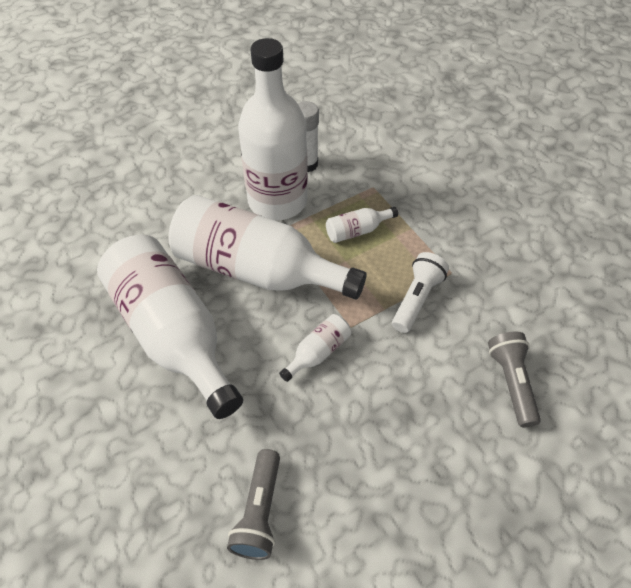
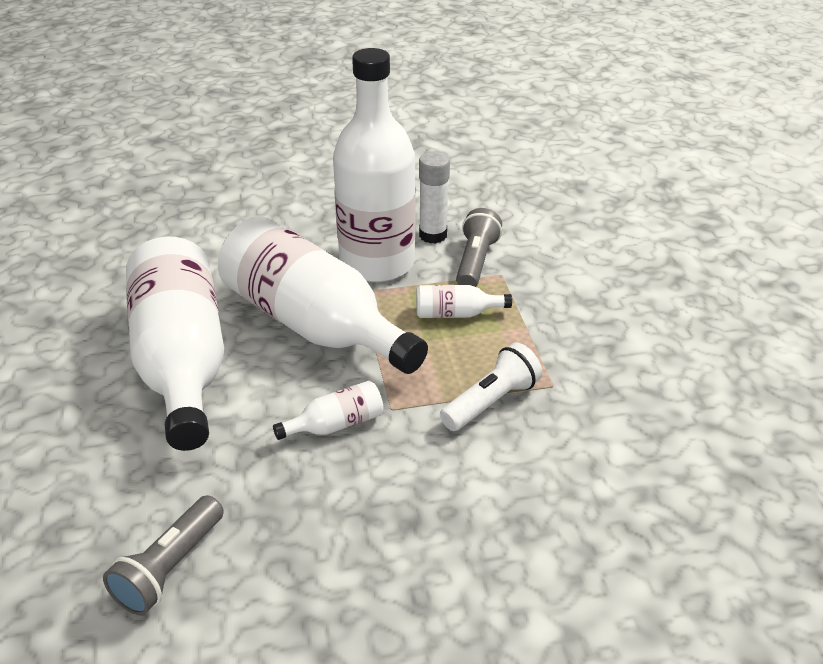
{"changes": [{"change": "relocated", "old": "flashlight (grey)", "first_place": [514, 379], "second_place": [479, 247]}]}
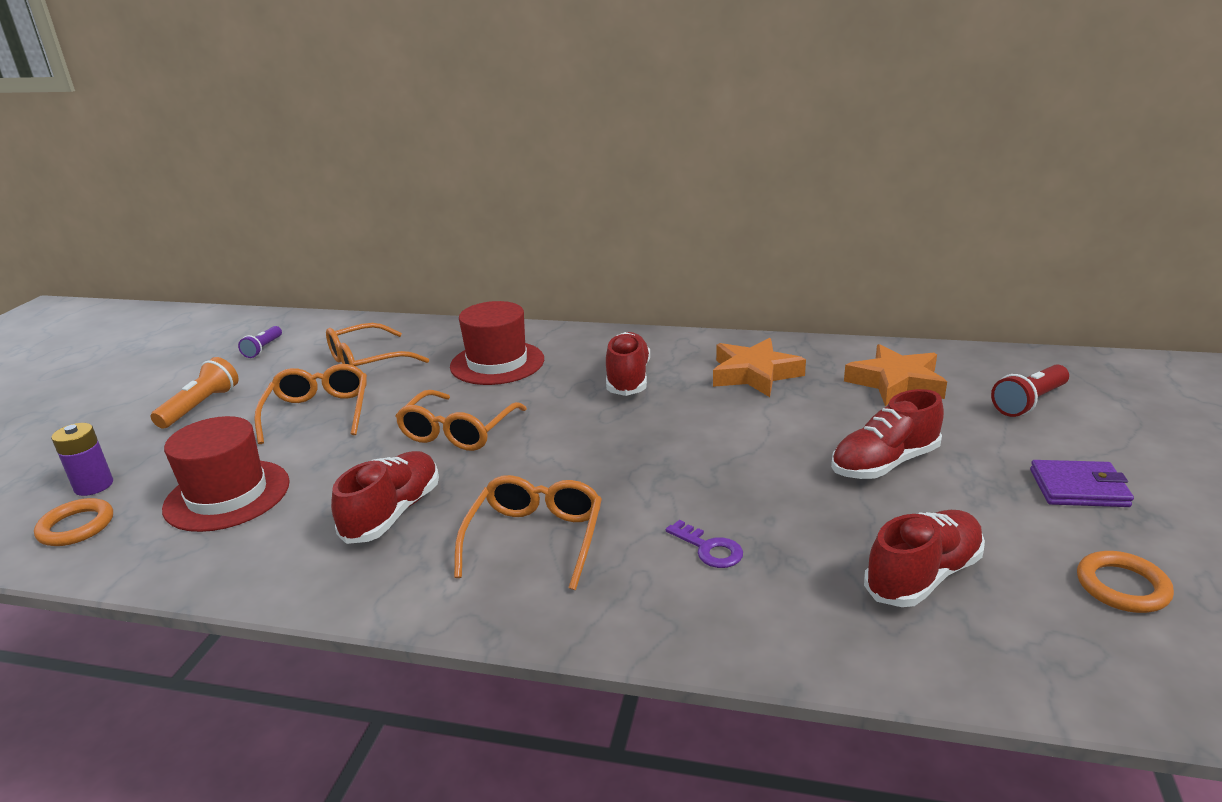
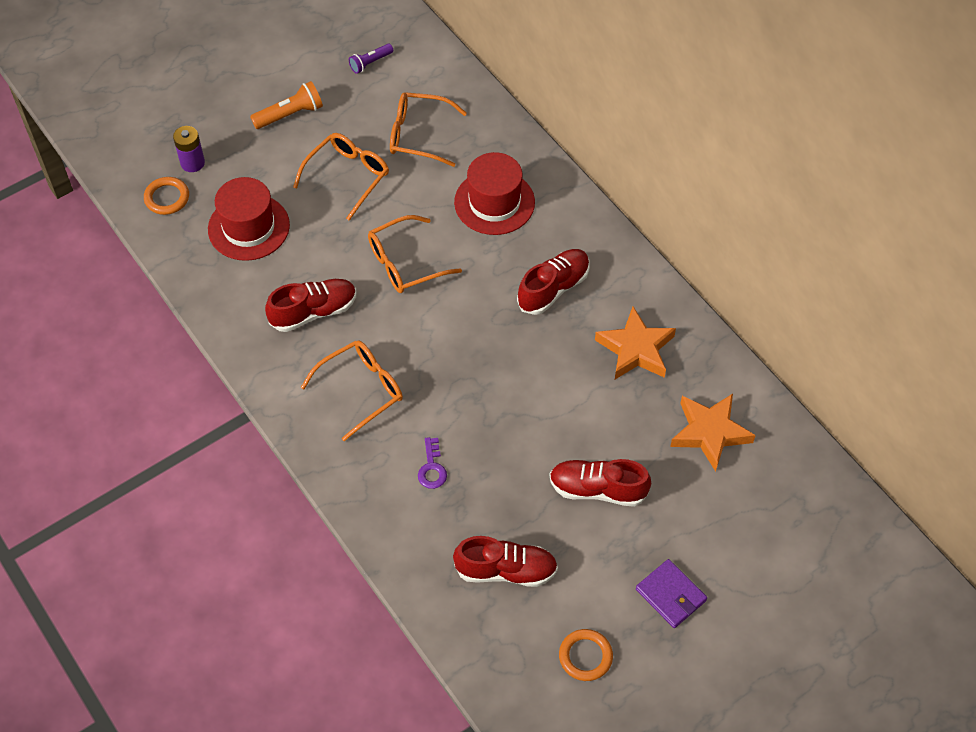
{"changes": [{"change": "missing", "old": "flashlight (red)", "first_place": [1030, 391]}]}
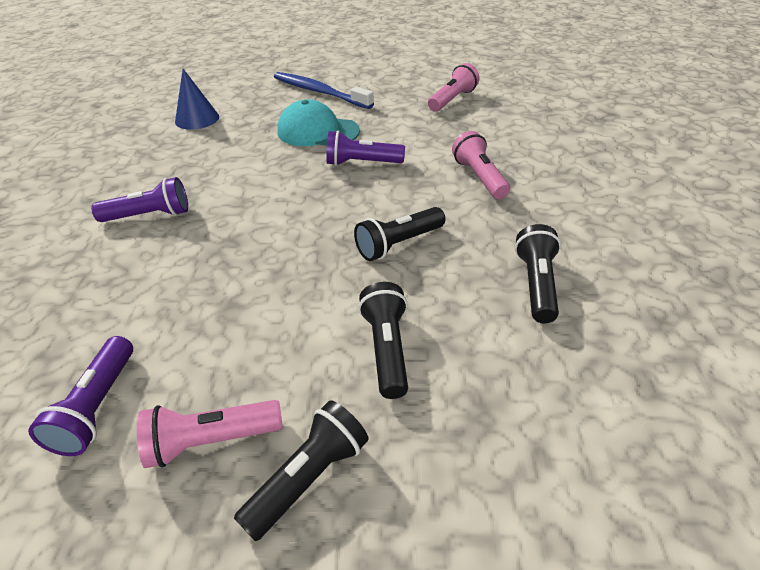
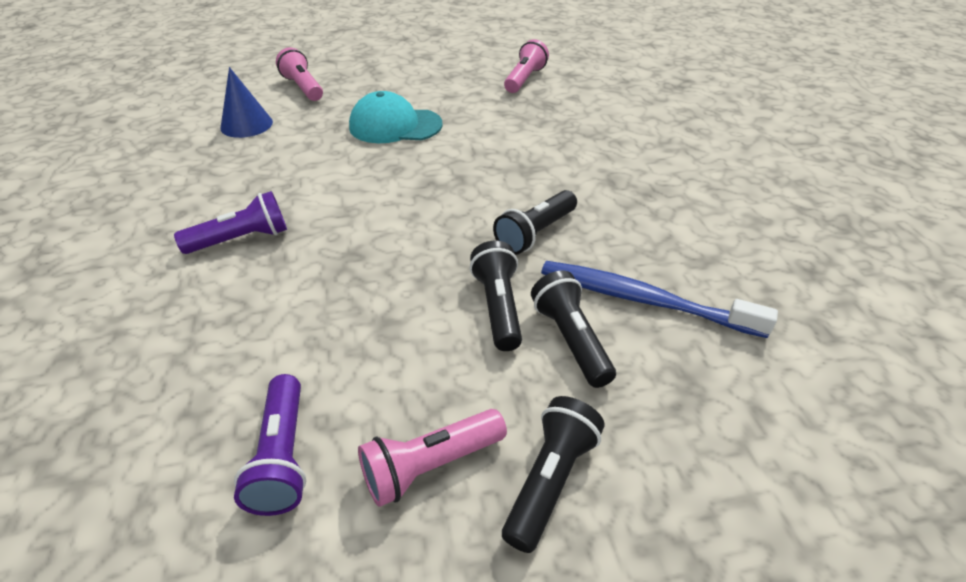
{"changes": [{"change": "relocated", "old": "toothbrush (blue)", "first_place": [324, 90], "second_place": [659, 299]}, {"change": "missing", "old": "flashlight (purple)", "first_place": [365, 148]}, {"change": "relocated", "old": "flashlight (pink)", "first_place": [481, 165], "second_place": [299, 74]}, {"change": "relocated", "old": "flashlight (black)", "first_place": [538, 273], "second_place": [496, 296]}]}
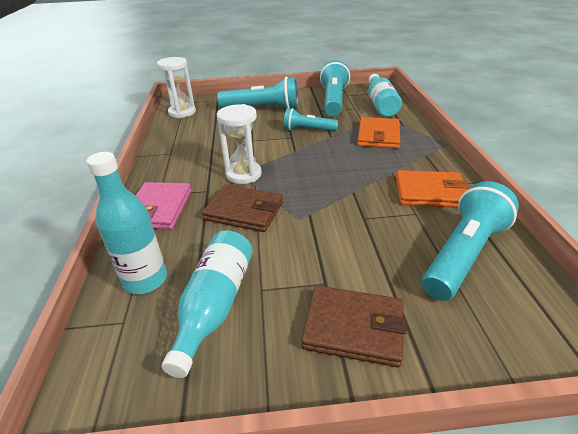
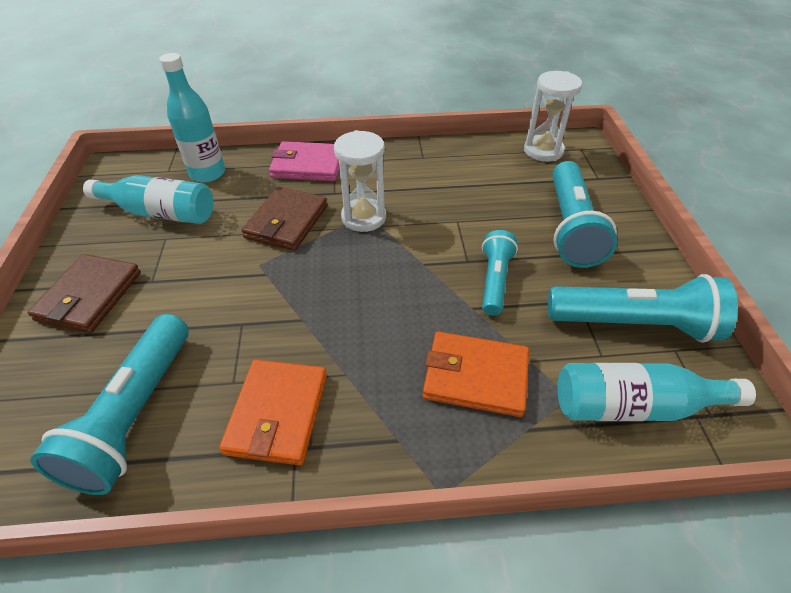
{"changes": [{"change": "spun", "old": "flashlight (turquoise)", "first_place": [470, 241], "second_place": [109, 404], "degrees": 60}]}
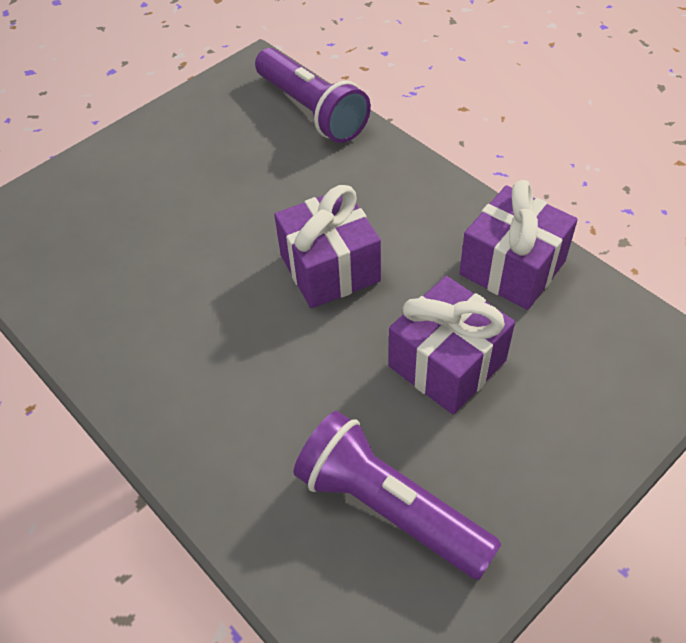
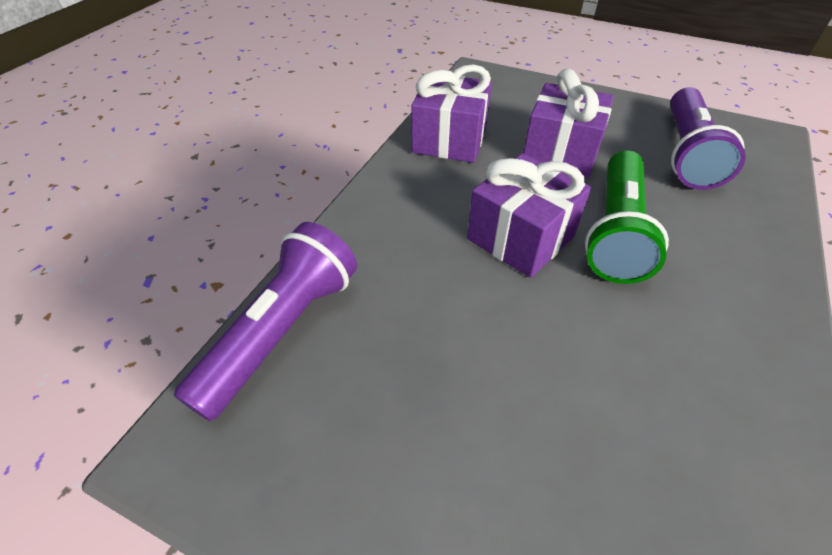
{"changes": [{"change": "appeared", "new": "flashlight (green)", "second_place": [627, 217]}]}
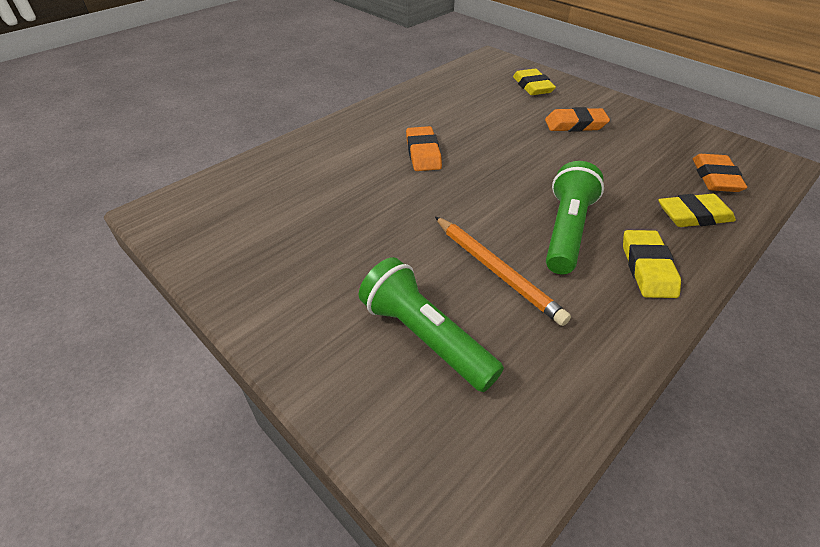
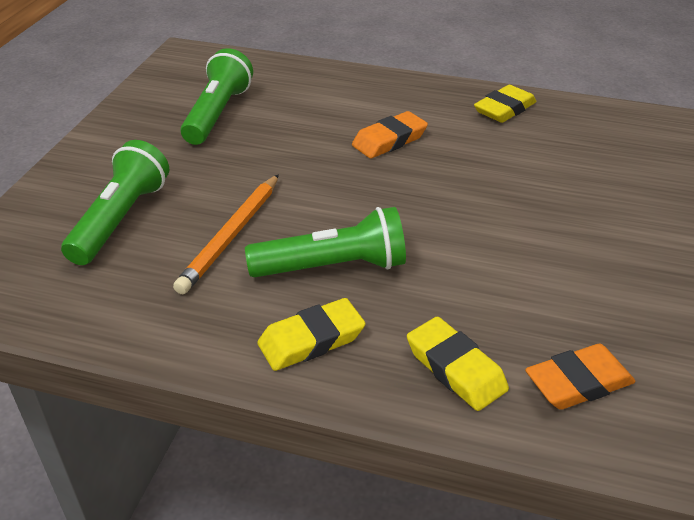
{"changes": [{"change": "relocated", "old": "eraser (yellow)", "first_place": [534, 82], "second_place": [505, 104]}, {"change": "missing", "old": "eraser (orange)", "first_place": [577, 119]}, {"change": "appeared", "new": "flashlight (green)", "second_place": [217, 96]}]}
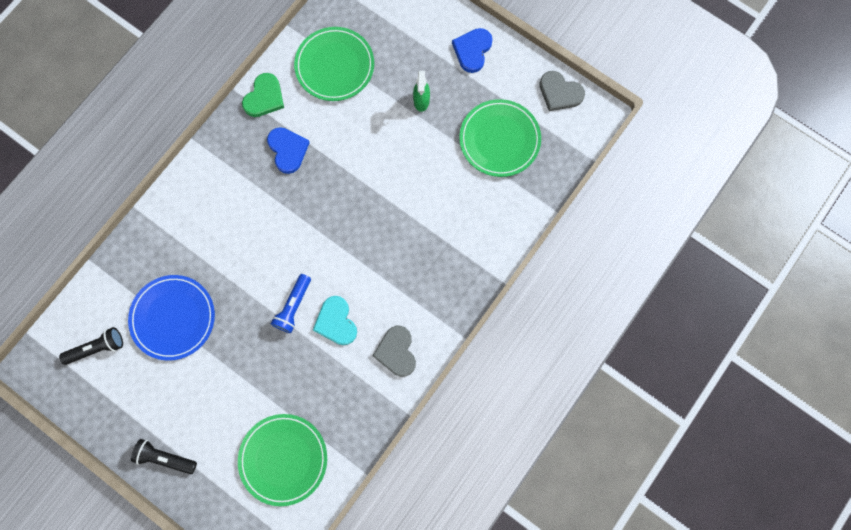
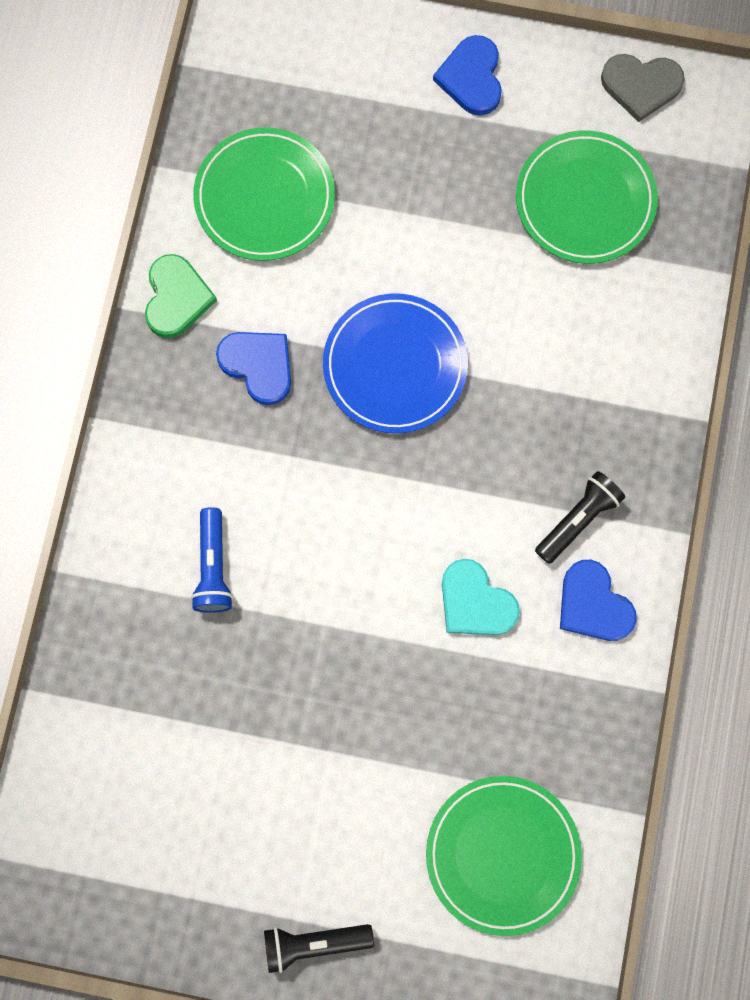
{"changes": [{"change": "missing", "old": "spray bottle (green)", "first_place": [421, 91]}, {"change": "relocated", "old": "flashlight (blue)", "first_place": [291, 303], "second_place": [212, 560]}, {"change": "relocated", "old": "plate (blue)", "first_place": [171, 318], "second_place": [395, 363]}, {"change": "colour", "old": "heart (grey)", "new": "heart (blue)", "first_place": [394, 351], "second_place": [598, 600]}, {"change": "relocated", "old": "flashlight (black)", "first_place": [91, 346], "second_place": [580, 517]}]}
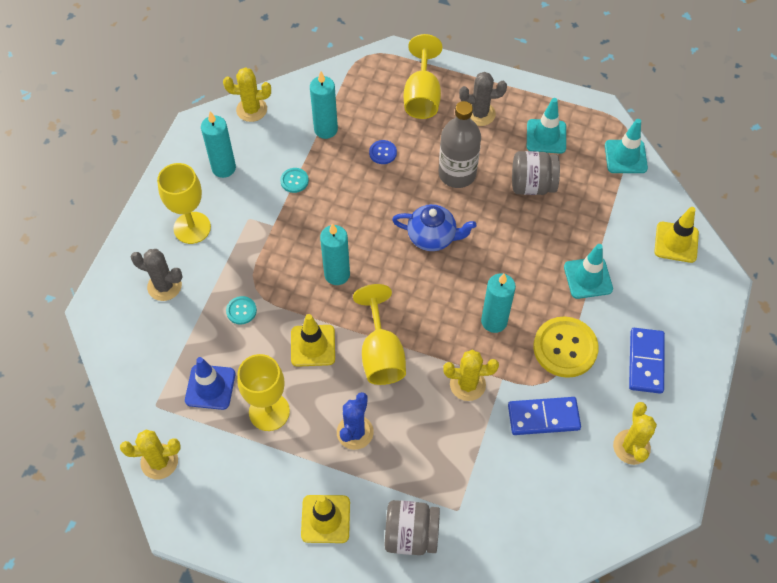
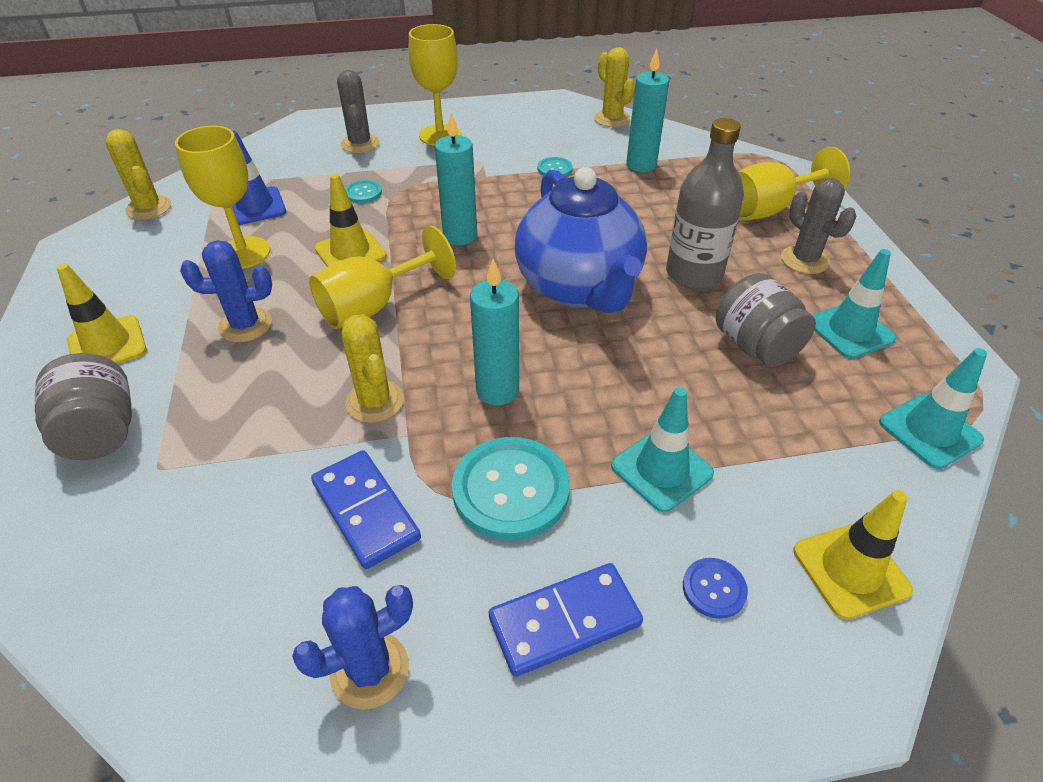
{"changes": [{"change": "missing", "old": "candle (turquoise)", "first_place": [218, 144]}, {"change": "relocated", "old": "button (blue)", "first_place": [383, 152], "second_place": [715, 588]}, {"change": "size", "old": "teapot (blue)", "first_place": [434, 227], "second_place": [581, 240], "factor": 1.76}, {"change": "colour", "old": "button (yellow)", "new": "button (turquoise)", "first_place": [566, 347], "second_place": [511, 489]}, {"change": "colour", "old": "cactus (yellow)", "new": "cactus (blue)", "first_place": [635, 433], "second_place": [352, 647]}]}
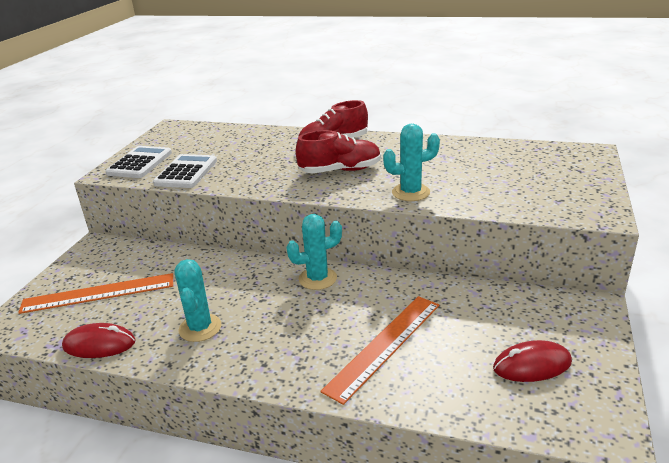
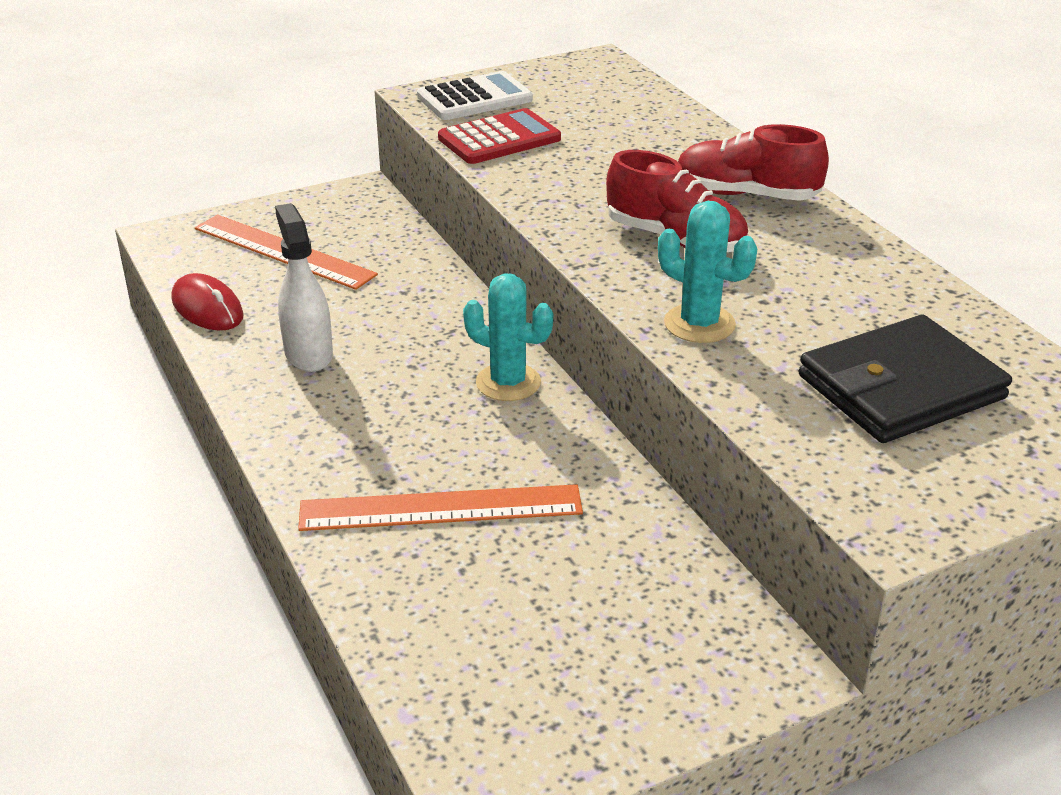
{"changes": [{"change": "colour", "old": "calculator (white)", "new": "calculator (red)", "first_place": [185, 171], "second_place": [499, 136]}, {"change": "exchanged", "old": "cactus (turquoise)", "new": "spray bottle (white)", "first_place": [198, 300], "second_place": [304, 287]}, {"change": "missing", "old": "mouse (red)", "first_place": [532, 361]}, {"change": "appeared", "new": "wallet (black)", "second_place": [905, 379]}]}
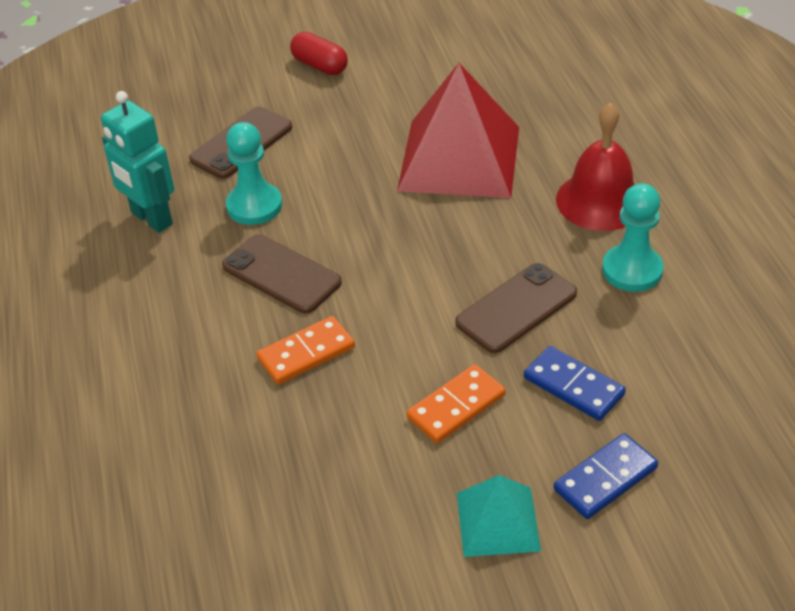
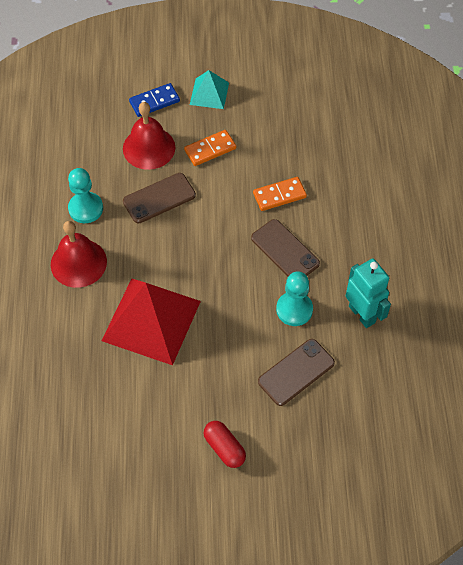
{"changes": [{"change": "exchanged", "old": "domino (blue)", "new": "bell (red)", "first_place": [575, 383], "second_place": [149, 136]}]}
